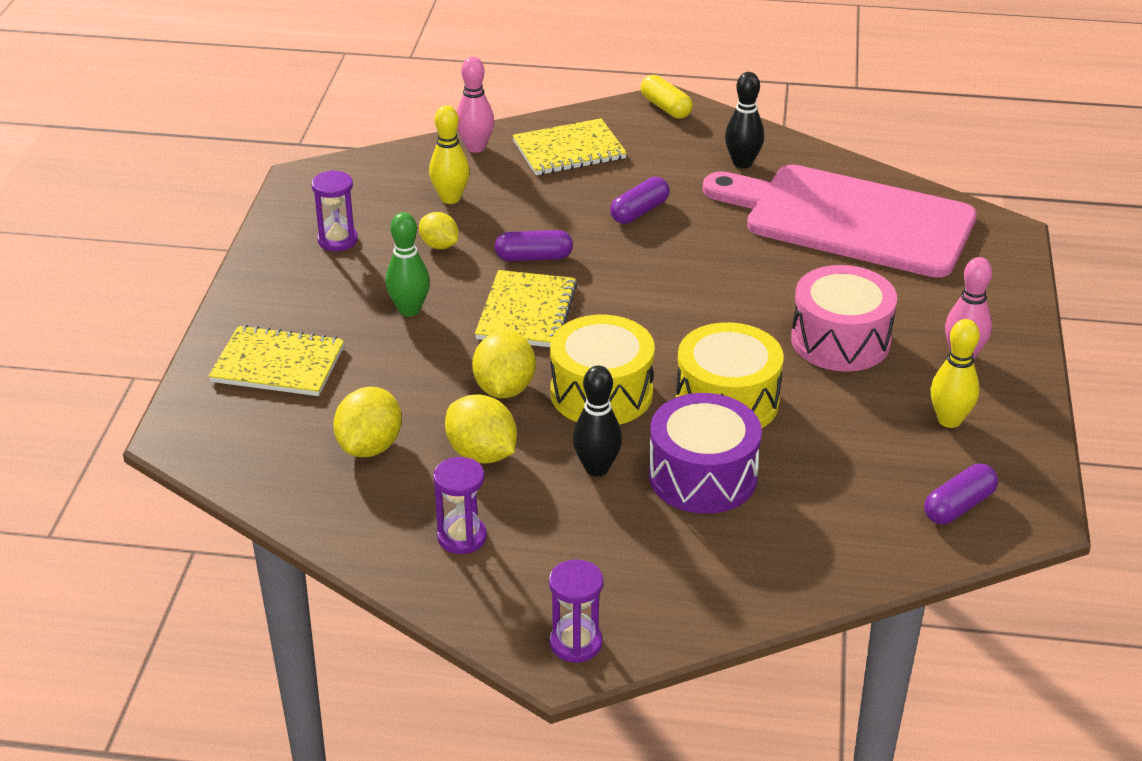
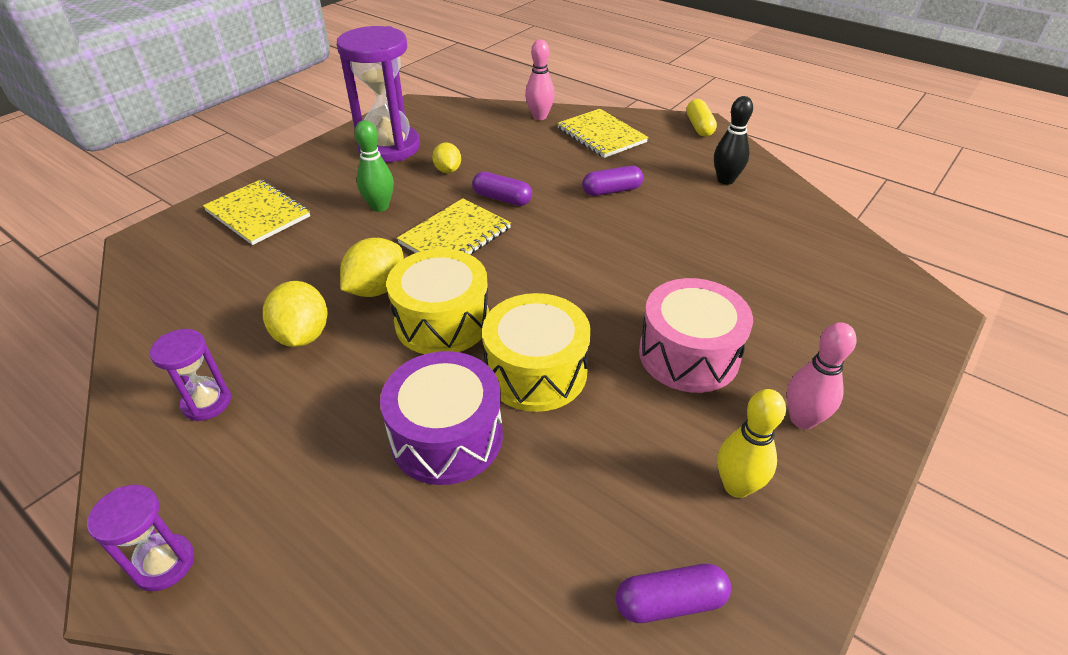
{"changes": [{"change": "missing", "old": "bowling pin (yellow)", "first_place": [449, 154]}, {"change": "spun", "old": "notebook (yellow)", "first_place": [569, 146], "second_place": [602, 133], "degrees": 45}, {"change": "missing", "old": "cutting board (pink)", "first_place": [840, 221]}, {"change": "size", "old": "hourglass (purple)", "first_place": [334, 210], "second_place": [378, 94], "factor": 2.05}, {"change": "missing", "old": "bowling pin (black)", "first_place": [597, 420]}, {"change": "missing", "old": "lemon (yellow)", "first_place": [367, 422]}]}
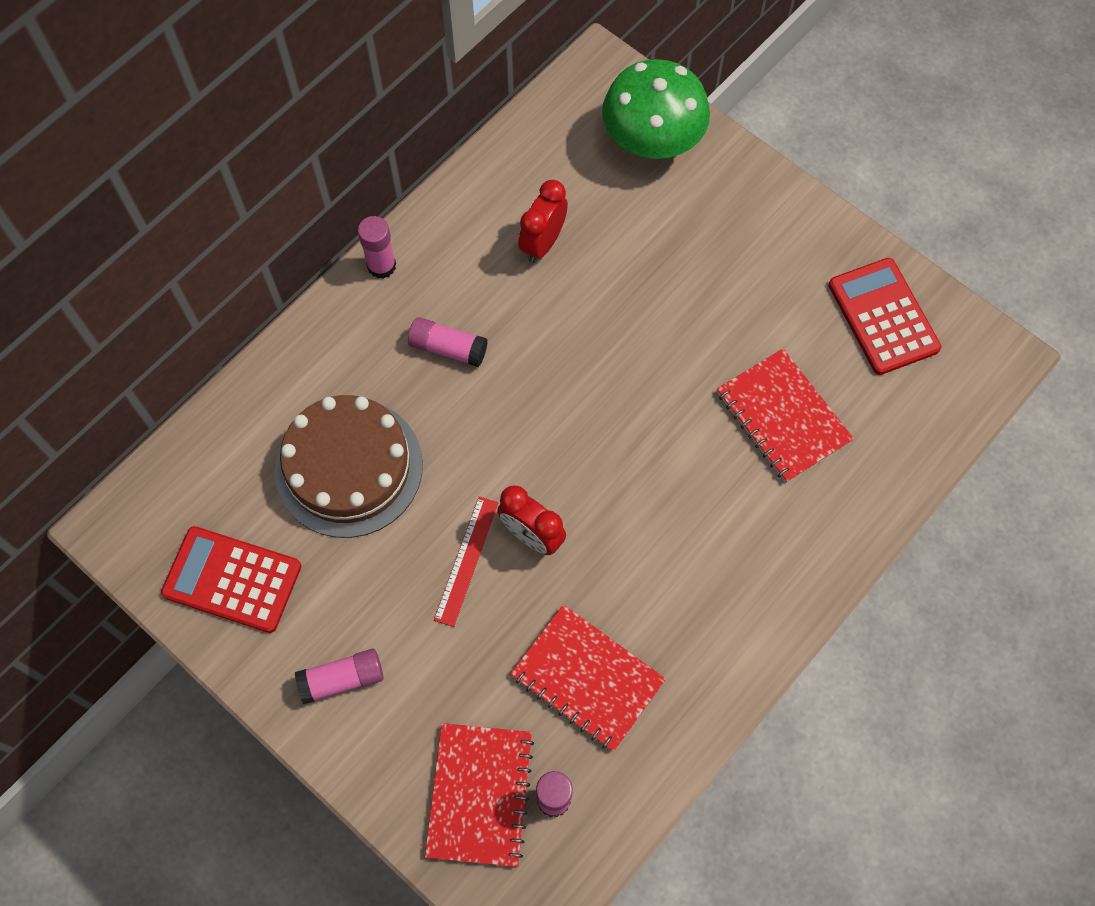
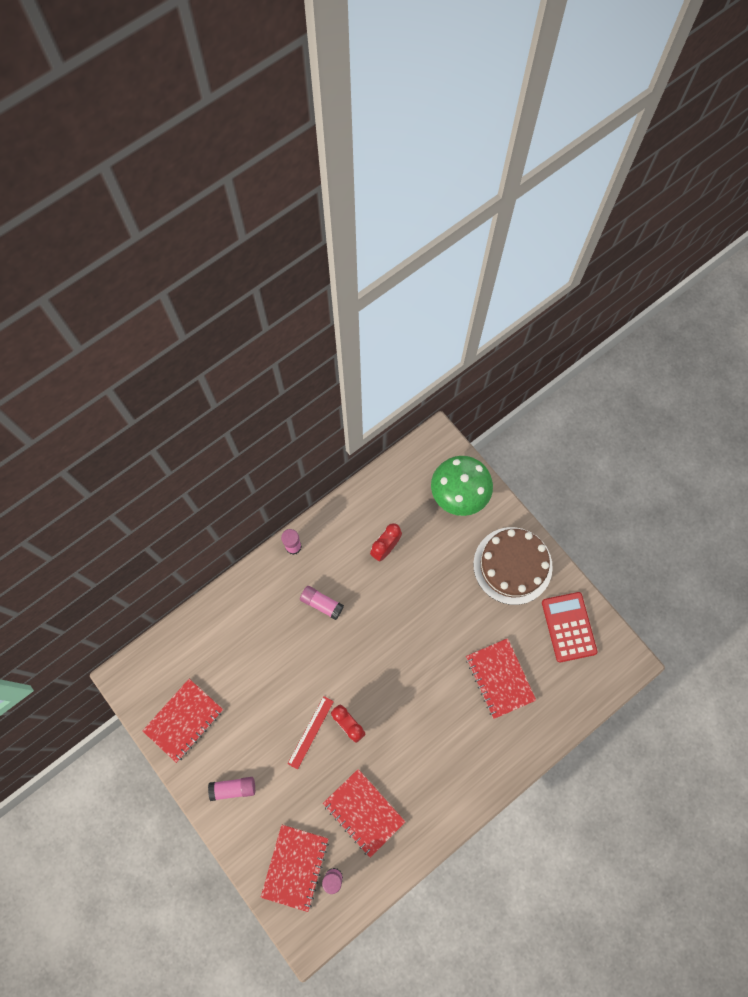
{"changes": [{"change": "relocated", "old": "cake (brown)", "first_place": [349, 466], "second_place": [513, 566]}, {"change": "exchanged", "old": "calculator (red)", "new": "notebook (red)", "first_place": [231, 579], "second_place": [183, 721]}]}
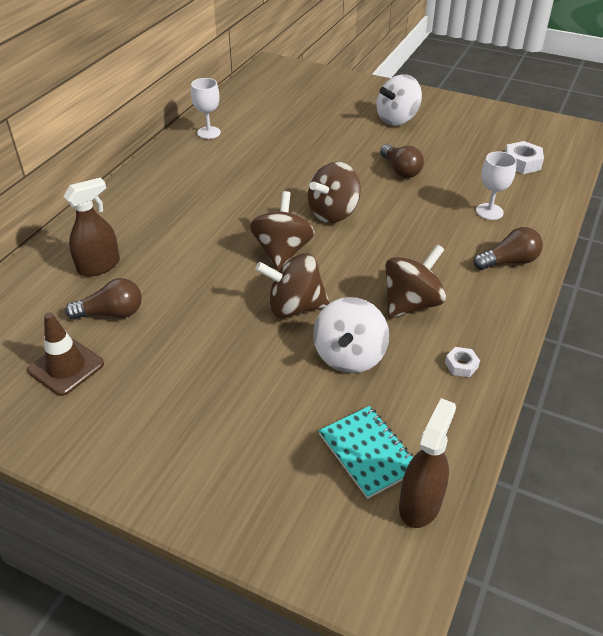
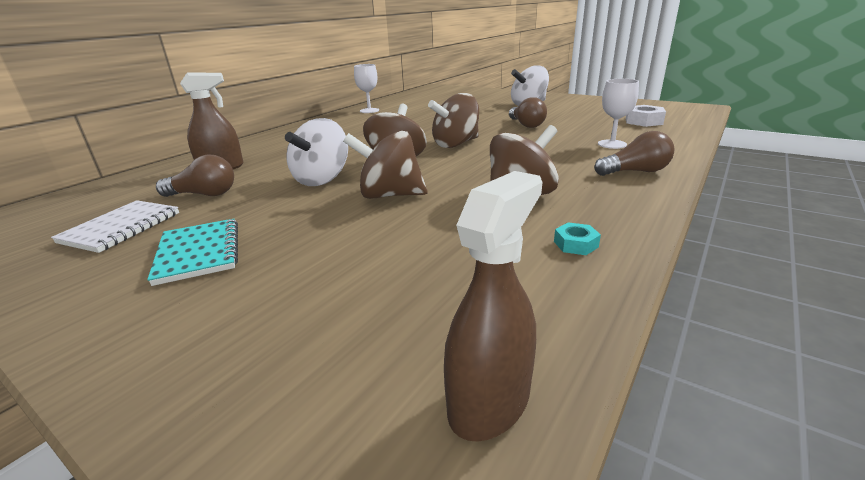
{"changes": [{"change": "relocated", "old": "spinning top (white)", "first_place": [351, 335], "second_place": [316, 152]}, {"change": "exchanged", "old": "traffic cone (brown)", "new": "notebook (white)", "first_place": [65, 354], "second_place": [115, 226]}, {"change": "colour", "old": "nut (white)", "new": "nut (turquoise)", "first_place": [462, 362], "second_place": [577, 238]}, {"change": "relocated", "old": "notebook (turquoise)", "first_place": [366, 452], "second_place": [192, 252]}]}
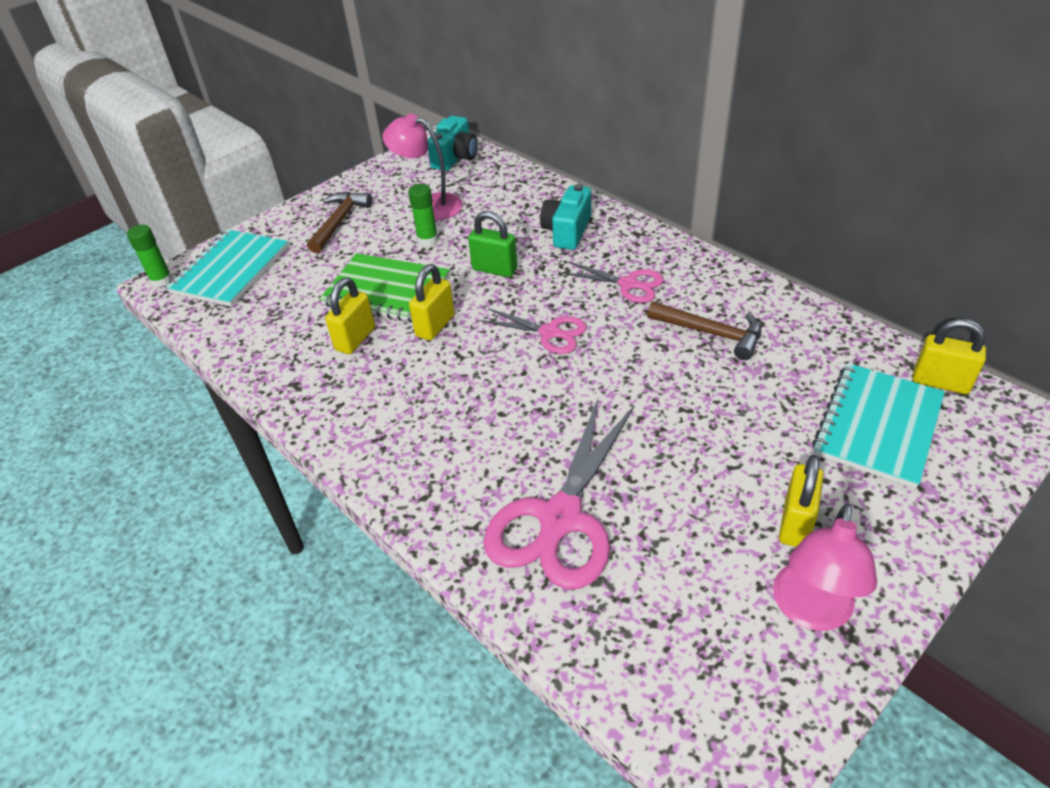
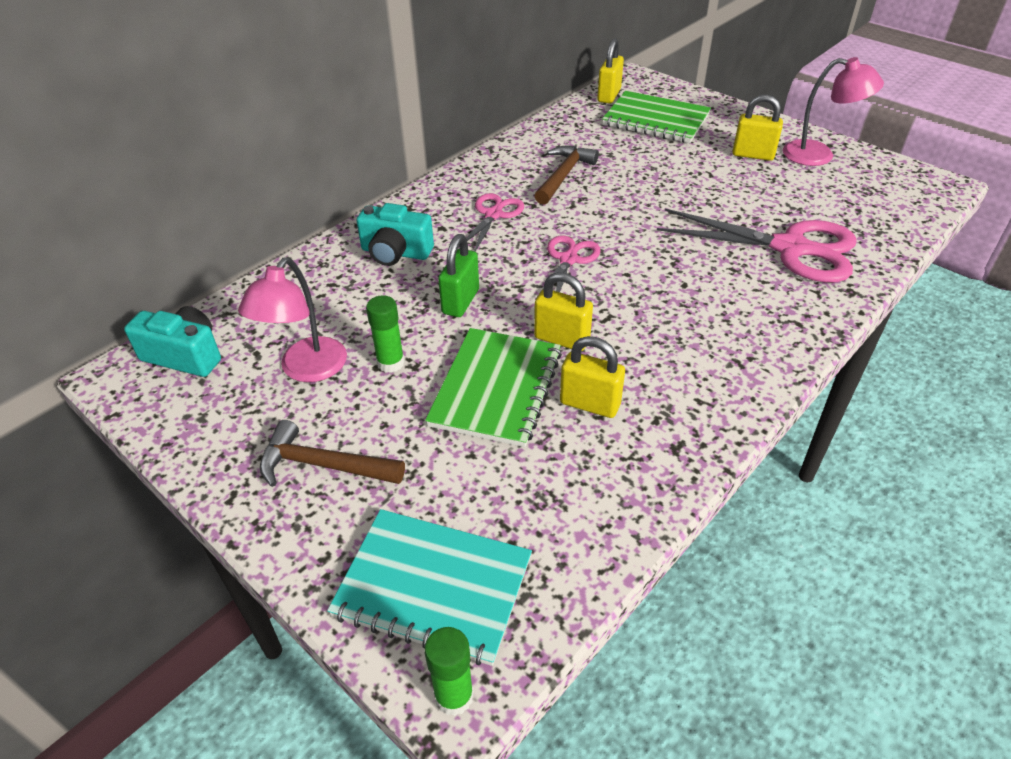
{"changes": [{"change": "colour", "old": "notebook (turquoise)", "new": "notebook (green)", "first_place": [878, 426], "second_place": [656, 117]}]}
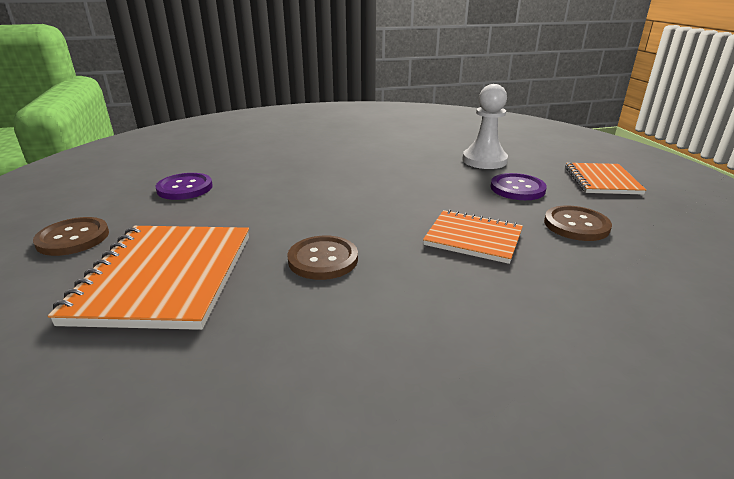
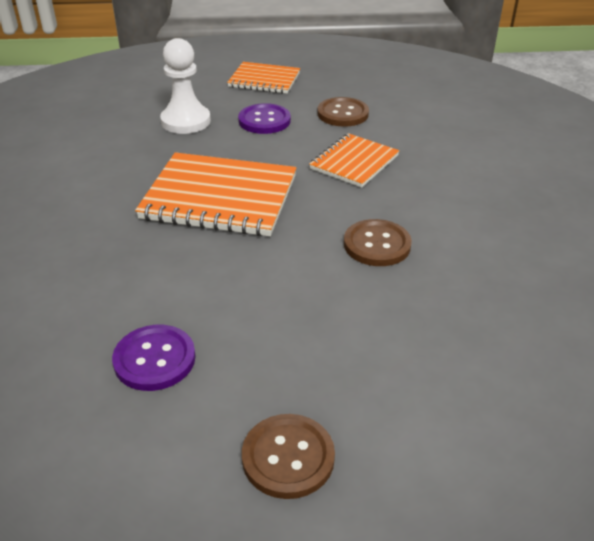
{"changes": [{"change": "relocated", "old": "notebook (orange)", "first_place": [148, 278], "second_place": [215, 194]}]}
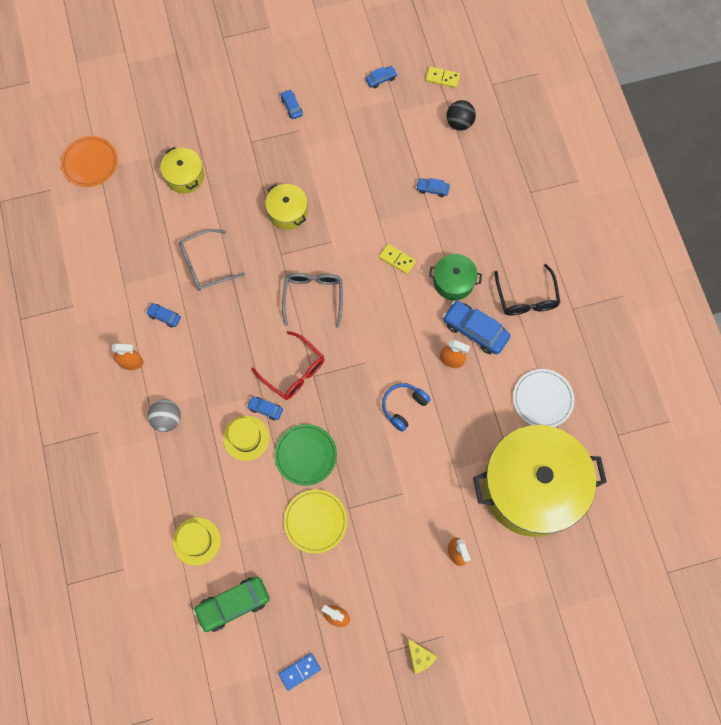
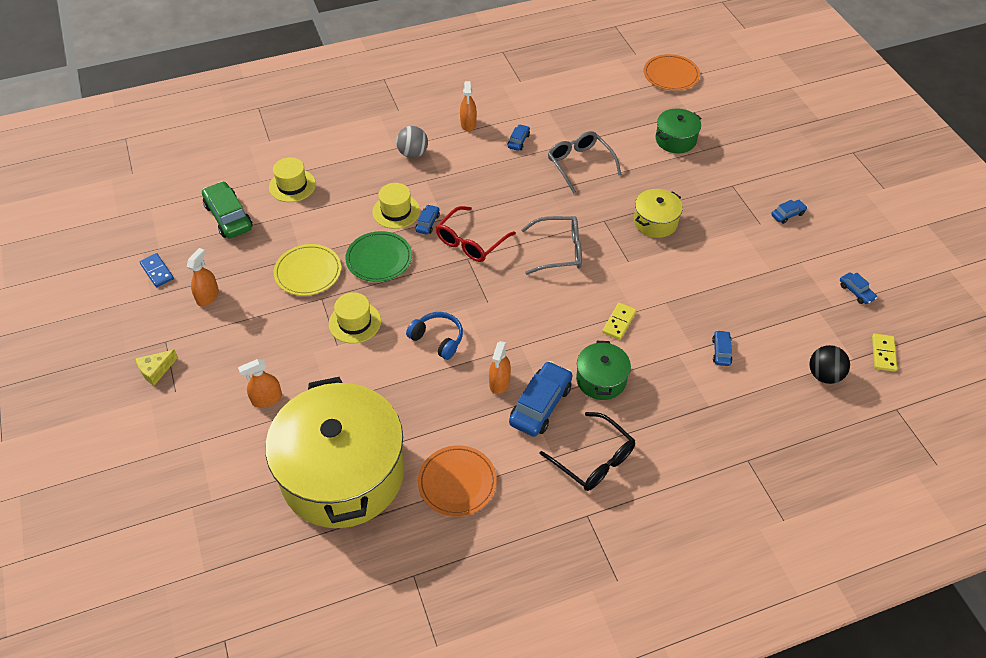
{"changes": [{"change": "colour", "old": "pot (yellow)", "new": "pot (green)", "first_place": [182, 170], "second_place": [678, 130]}, {"change": "spun", "old": "glasses (black)", "first_place": [527, 290], "second_place": [587, 451], "degrees": -120}, {"change": "colour", "old": "plate (white)", "new": "plate (orange)", "first_place": [543, 398], "second_place": [457, 481]}, {"change": "appeared", "new": "hat (yellow)", "second_place": [355, 317]}]}
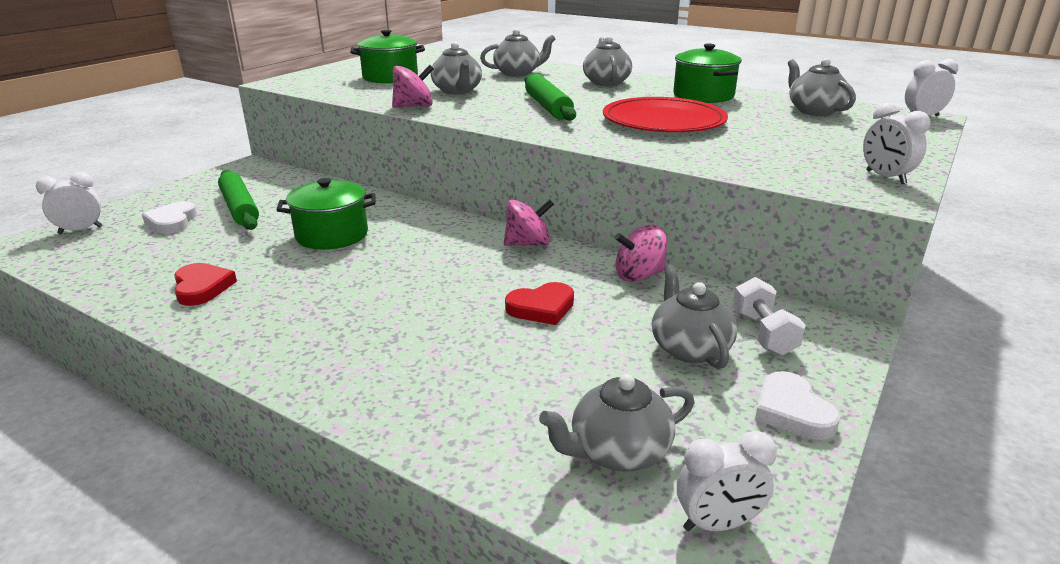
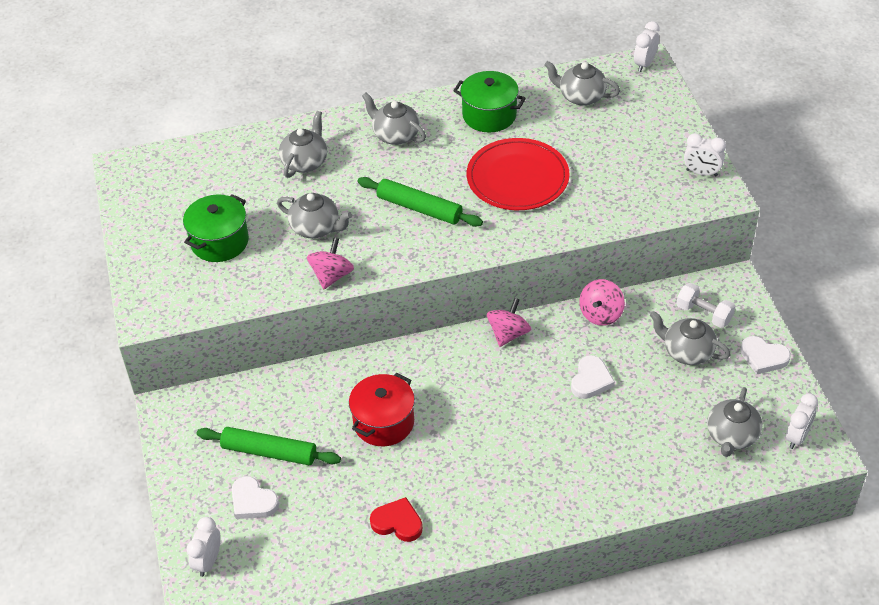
{"changes": [{"change": "colour", "old": "pot (green)", "new": "pot (red)", "first_place": [326, 214], "second_place": [382, 409]}, {"change": "colour", "old": "heart (red)", "new": "heart (white)", "first_place": [539, 303], "second_place": [593, 377]}]}
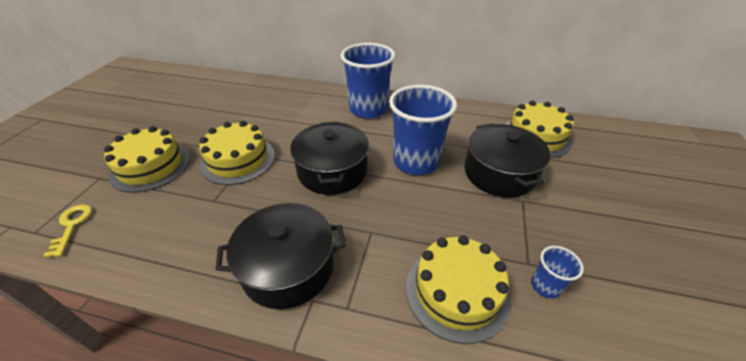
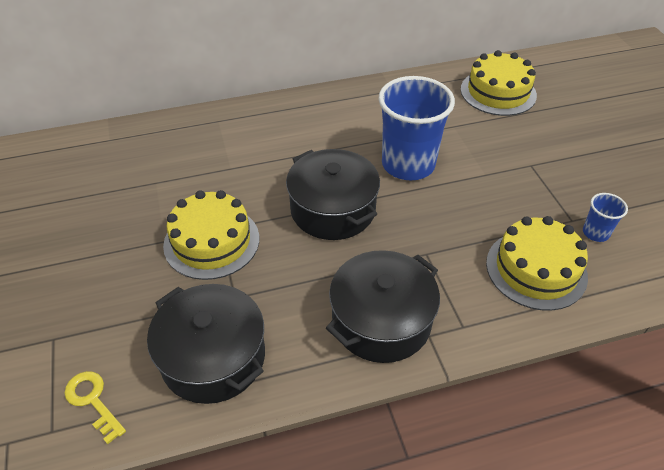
{"changes": [{"change": "missing", "old": "cup (blue)", "first_place": [368, 81]}, {"change": "relocated", "old": "pot (black)", "first_place": [508, 160], "second_place": [206, 344]}, {"change": "missing", "old": "cake (yellow)", "first_place": [147, 159]}]}
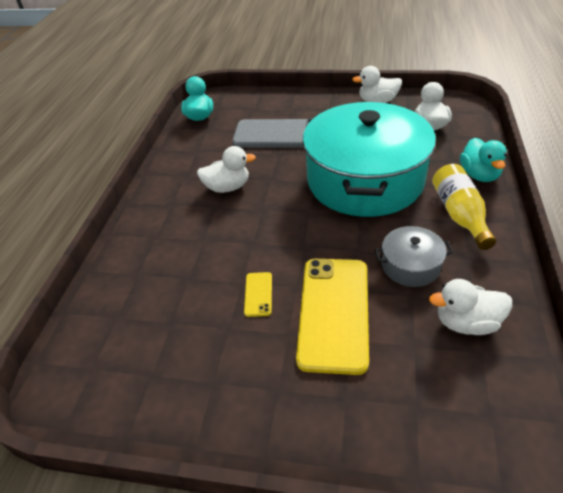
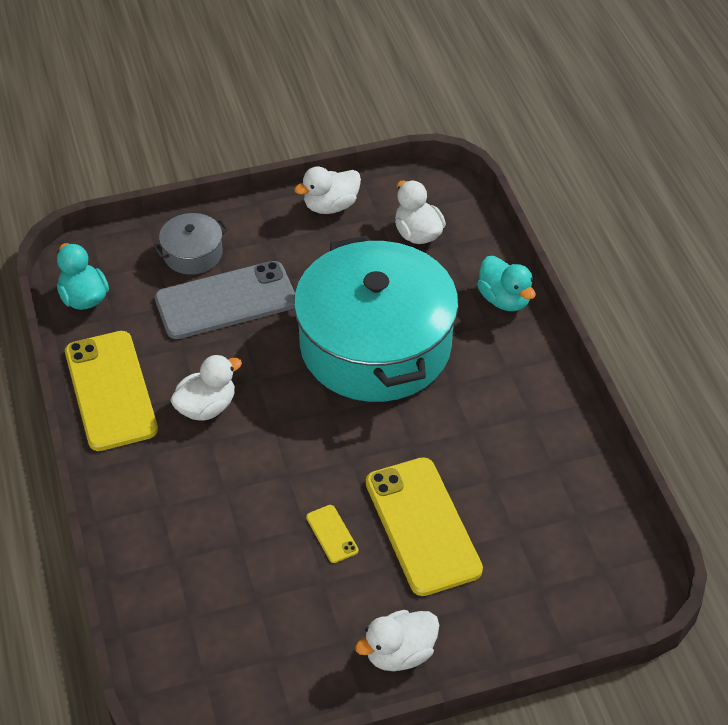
{"changes": [{"change": "missing", "old": "bottle (yellow)", "first_place": [464, 207]}, {"change": "relocated", "old": "pot (grey)", "first_place": [413, 256], "second_place": [191, 244]}, {"change": "relocated", "old": "duck (white)", "first_place": [470, 307], "second_place": [397, 640]}, {"change": "appeared", "new": "phone (yellow)", "second_place": [111, 391]}]}
